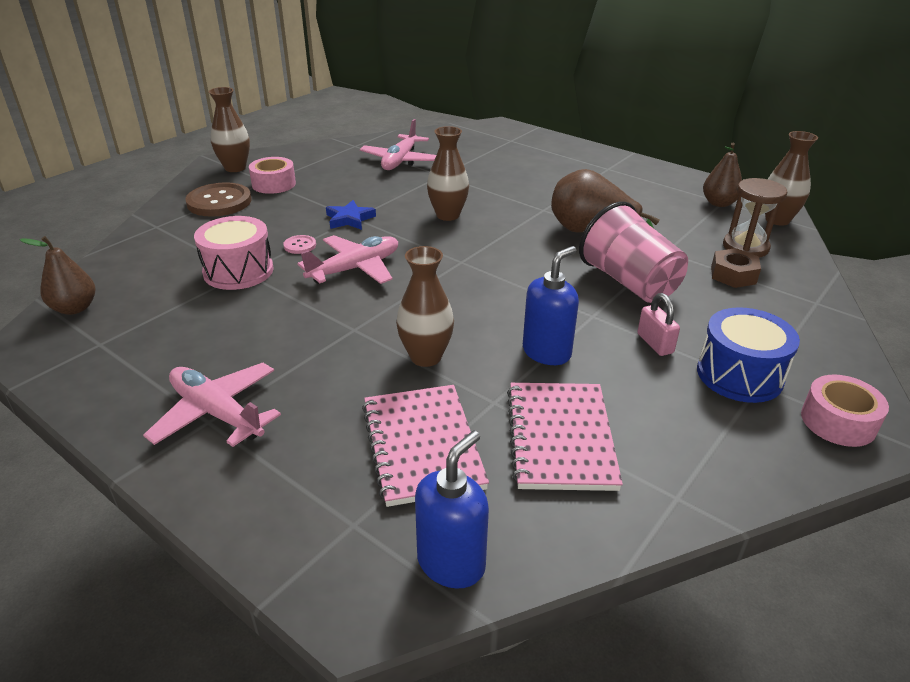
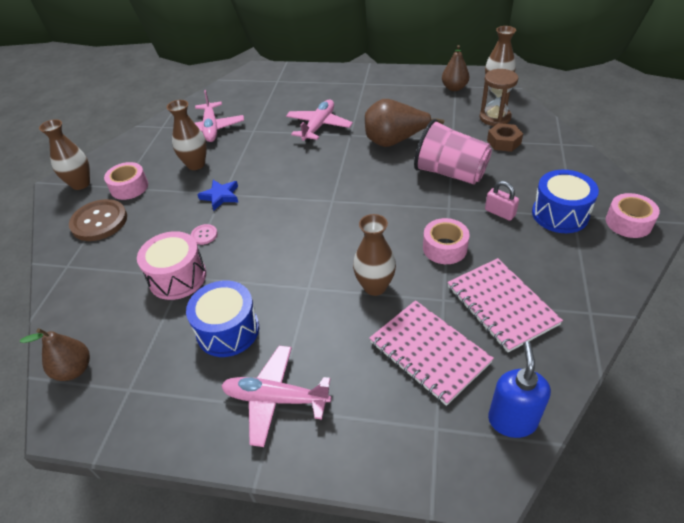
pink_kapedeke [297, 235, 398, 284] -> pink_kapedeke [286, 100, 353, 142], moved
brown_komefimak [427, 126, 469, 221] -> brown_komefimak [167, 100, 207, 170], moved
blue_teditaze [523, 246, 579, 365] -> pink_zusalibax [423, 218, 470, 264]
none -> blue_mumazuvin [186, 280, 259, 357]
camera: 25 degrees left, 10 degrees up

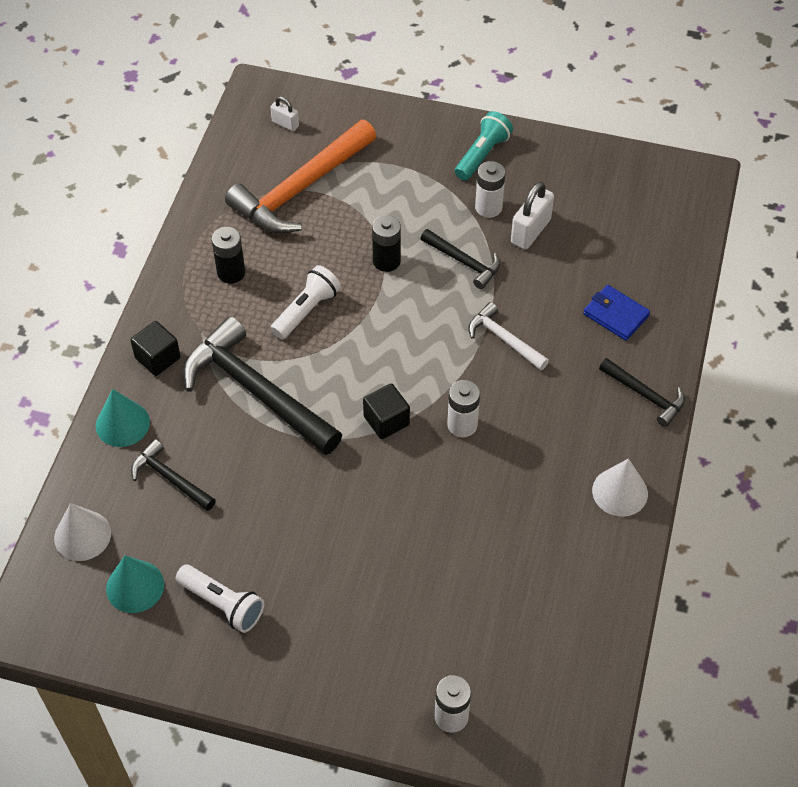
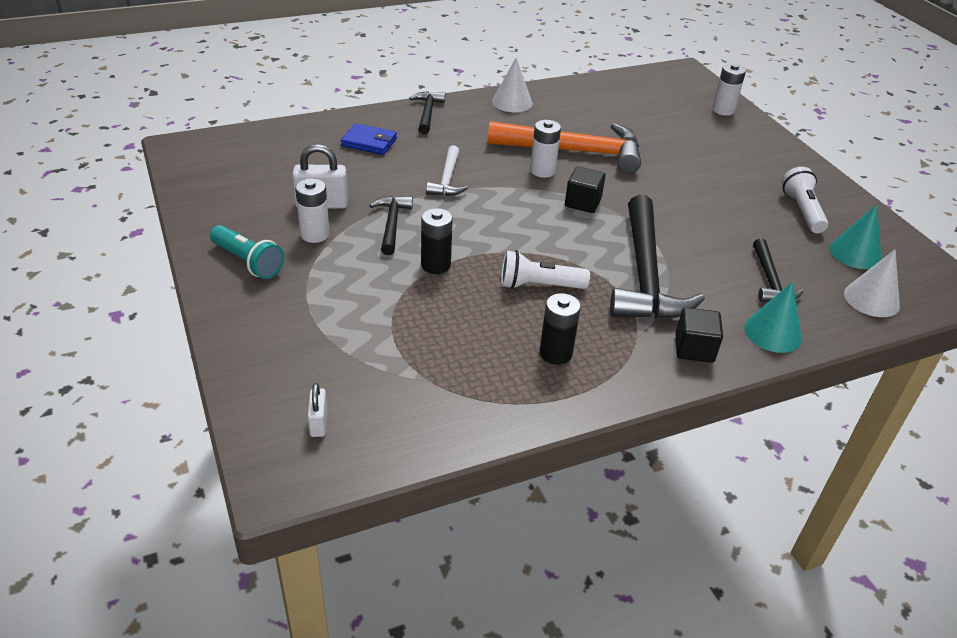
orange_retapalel [225, 120, 377, 233] -> orange_retapalel [488, 121, 641, 173], moved
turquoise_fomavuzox [455, 111, 513, 181] -> turquoise_fomavuzox [210, 225, 284, 279], 135 degrees counterclockwise
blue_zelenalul [583, 285, 650, 341] -> blue_zelenalul [341, 123, 397, 155], 75 degrees counterclockwise
camera: 130 degrees left, 15 degrees down

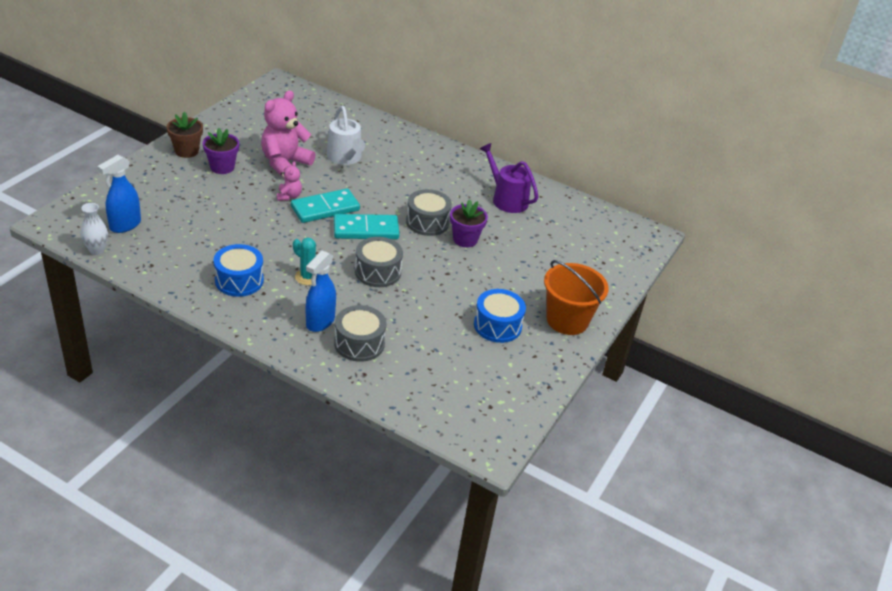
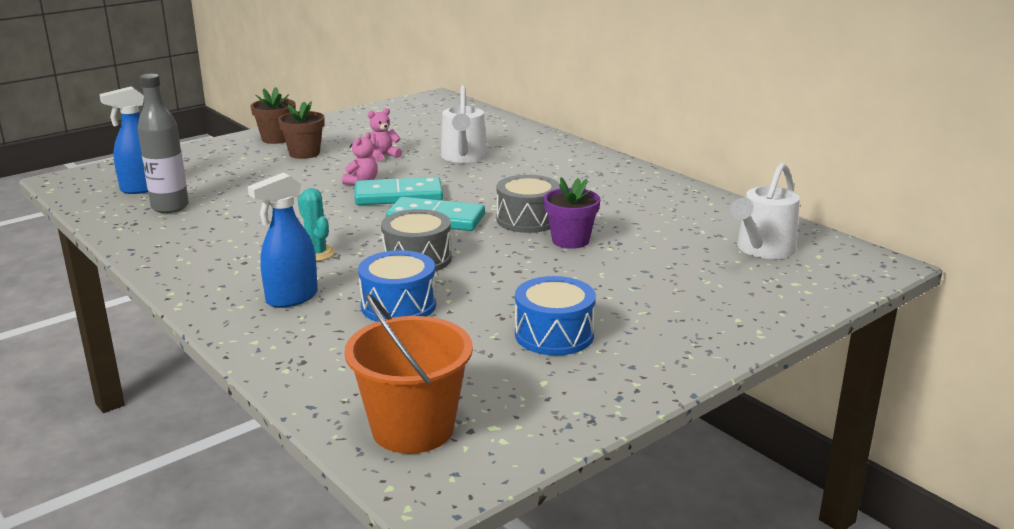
white_komefimak [81, 203, 108, 255] -> none
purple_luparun [203, 128, 239, 174] -> brown_luparun [278, 101, 325, 159]
blue_mumazuvin [213, 244, 264, 297] -> blue_mumazuvin [358, 250, 436, 322], moved
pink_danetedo [261, 90, 315, 178] -> pink_danetedo [368, 108, 402, 162], x0.49
grey_mumazuvin [334, 305, 386, 362] -> none
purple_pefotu [480, 143, 538, 213] -> none
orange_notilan [544, 260, 609, 335] -> orange_notilan [344, 294, 473, 454], moved
none -> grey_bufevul [138, 74, 189, 213]
none -> white_pefotu [730, 163, 800, 259]
camera: 25 degrees right, 15 degrees down

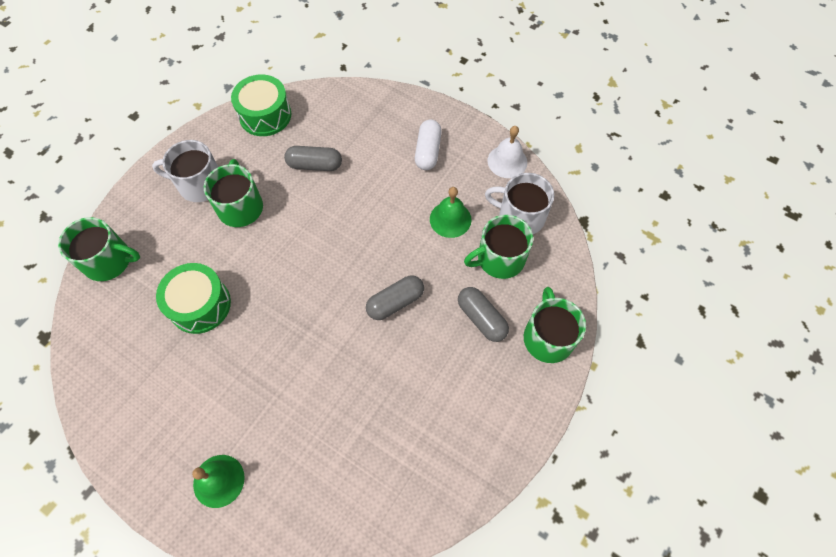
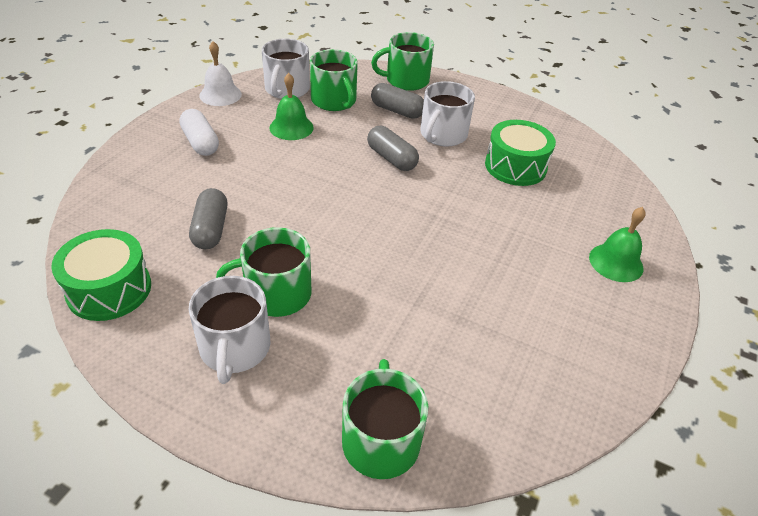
green_mumazuvin [156, 263, 231, 334] -> green_mumazuvin [485, 120, 556, 186], moved
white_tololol [415, 119, 441, 170] -> white_tololol [179, 109, 219, 156], 60 degrees clockwise
grey_tololol [458, 287, 509, 342] -> grey_tololol [371, 83, 424, 119], 75 degrees clockwise
none -> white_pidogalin [420, 81, 475, 147]
camera: 100 degrees left, 20 degrees down

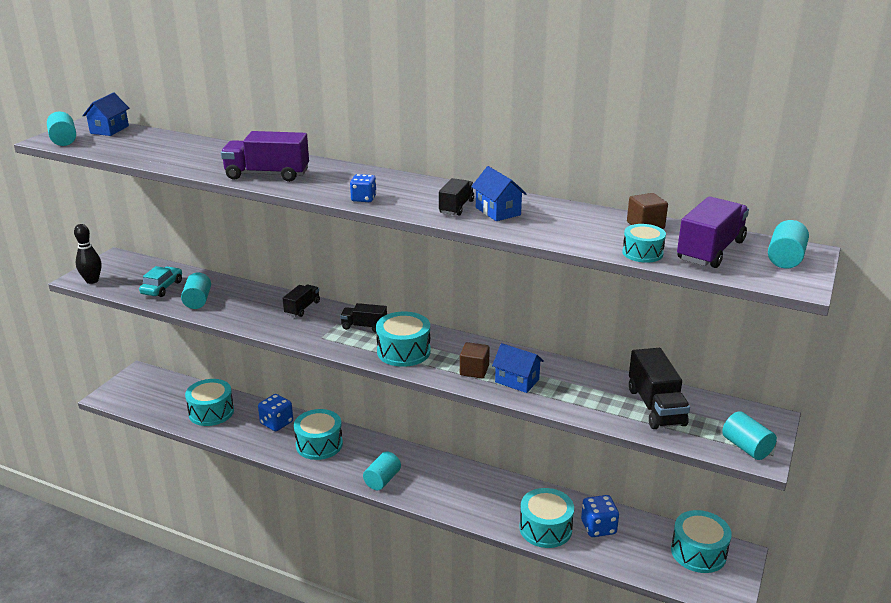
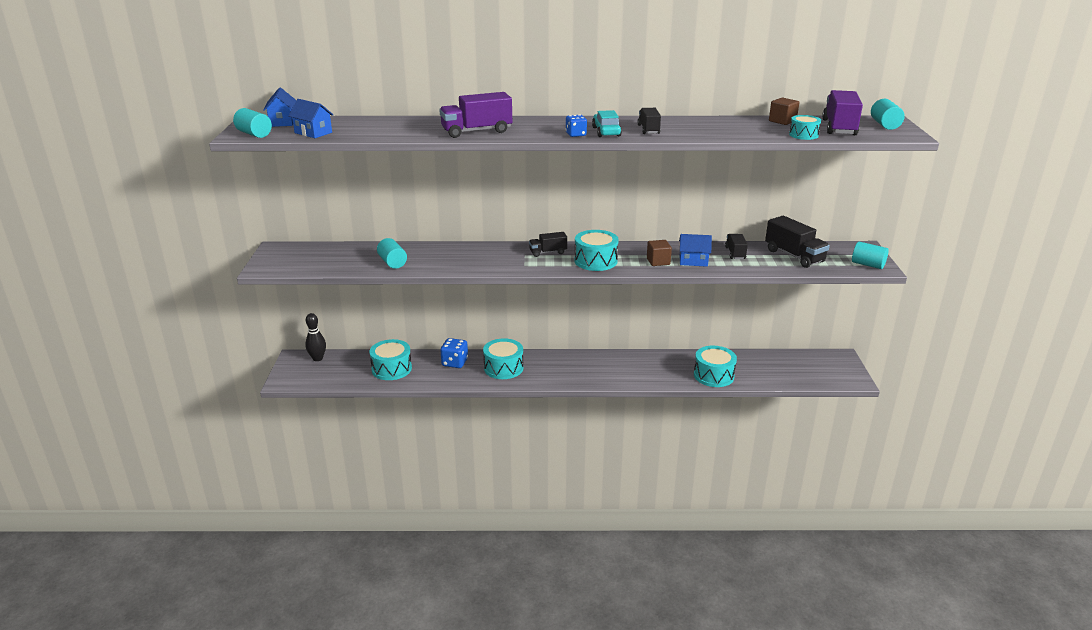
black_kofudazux [74, 224, 102, 284] -> black_kofudazux [305, 313, 326, 361], moved
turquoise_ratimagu [139, 266, 182, 297] -> turquoise_ratimagu [592, 110, 622, 137], moved
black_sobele [283, 284, 320, 317] -> black_sobele [725, 234, 748, 259], moved
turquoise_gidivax [363, 452, 401, 490] -> none
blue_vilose [471, 166, 527, 221] -> blue_vilose [289, 99, 333, 138], moved
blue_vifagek [581, 495, 619, 537] -> none
turquoise_mumazuvin [671, 510, 732, 573] -> none
camera: 25 degrees left, 0 degrees up

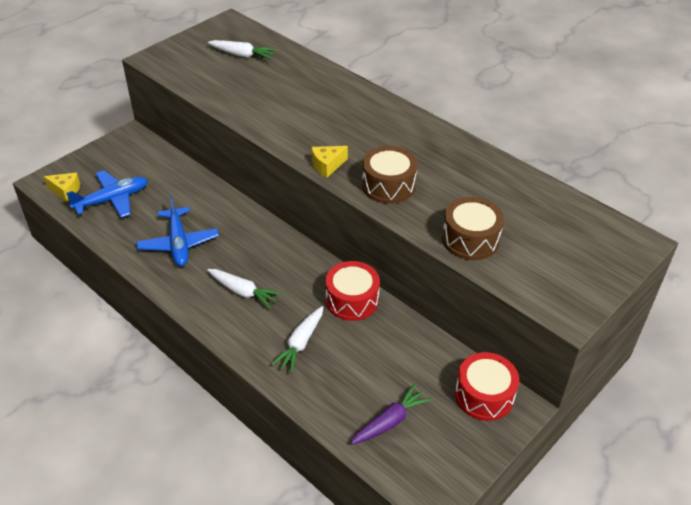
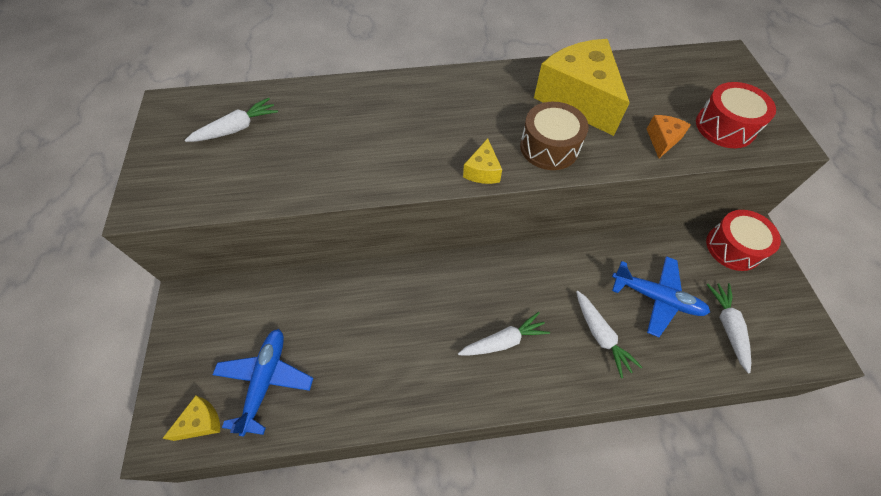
blue_kapedeke [136, 195, 219, 266] -> blue_kapedeke [612, 256, 710, 337], moved
red_mumazuvin [326, 261, 380, 321] -> red_mumazuvin [696, 82, 776, 148], moved
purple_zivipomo [350, 384, 432, 445] -> white_zivipomo [707, 283, 751, 373]
brown_mumazuvin [442, 197, 504, 260] -> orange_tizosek [647, 115, 691, 158]
none -> yellow_tizosek [534, 39, 630, 136]
camera: 50 degrees left, 15 degrees up

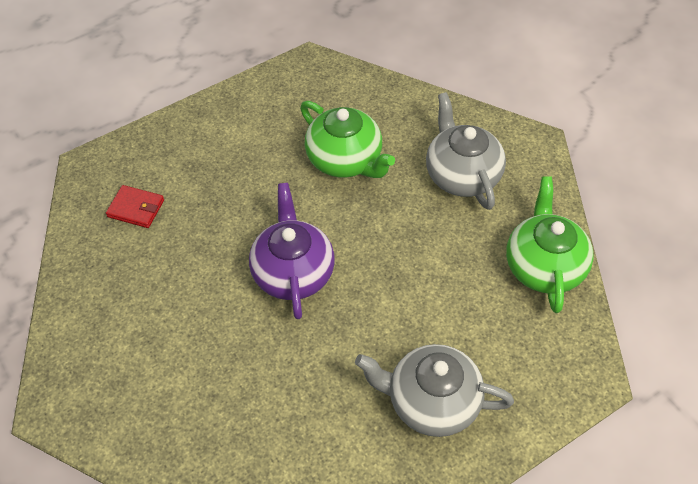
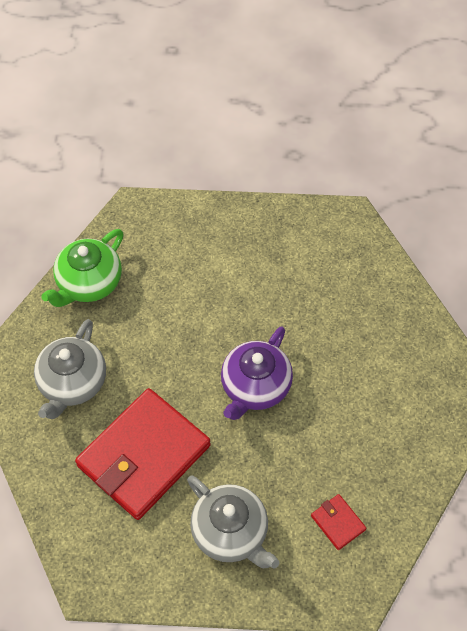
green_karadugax [300, 101, 395, 178] -> red_zelenalul [75, 388, 211, 520]
grey_karadugax [355, 344, 514, 437] -> grey_karadugax [187, 475, 279, 569], moved
camera: 145 degrees left, 5 degrees up

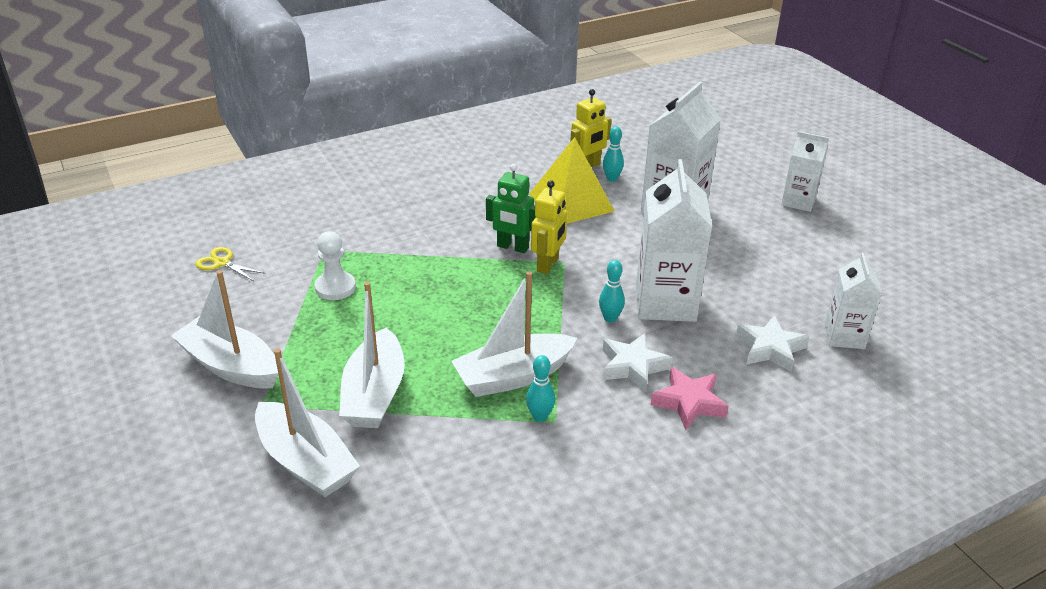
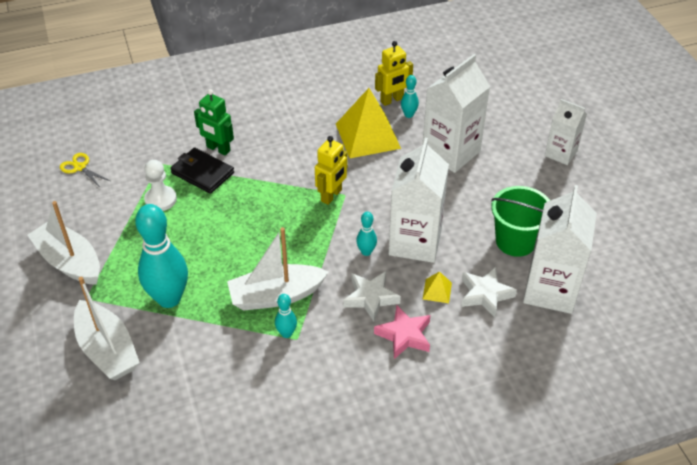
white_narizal [339, 282, 405, 428] -> turquoise_kofudazux [135, 204, 188, 308]
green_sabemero [486, 164, 536, 253] -> green_sabemero [194, 89, 234, 156], moved
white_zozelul [825, 253, 882, 349] -> white_zozelul [523, 185, 597, 314], x1.70
none -> black_zelenalul [170, 148, 234, 194]
none -> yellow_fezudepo [423, 271, 452, 303]
none -> green_notilan [491, 186, 550, 257]
camera: 10 degrees right, 10 degrees up

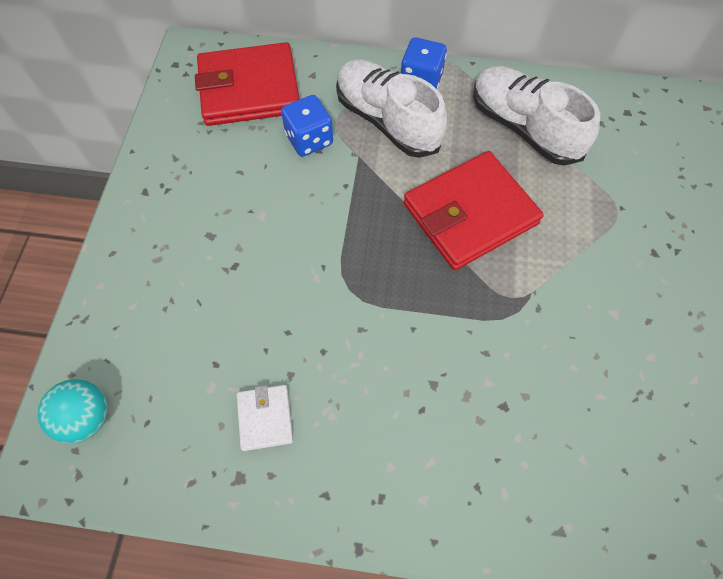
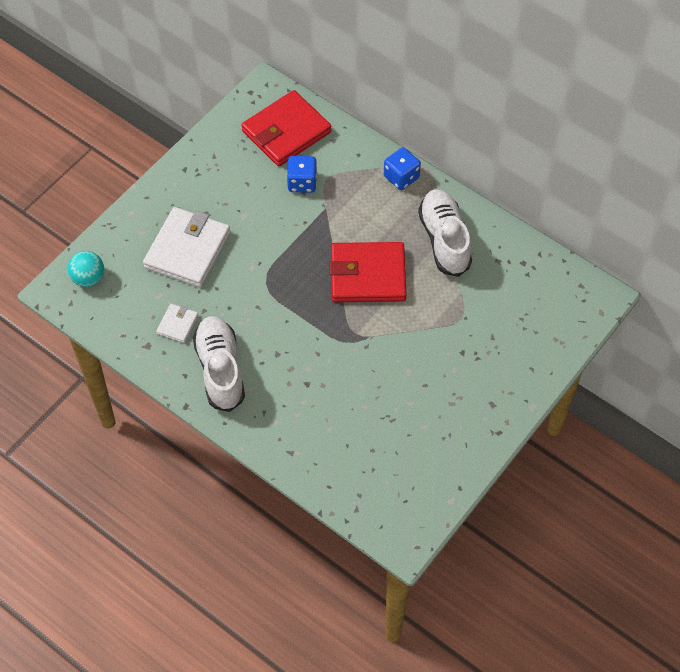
red_zelenalul [195, 42, 300, 126] -> red_zelenalul [241, 90, 331, 166], 60 degrees counterclockwise
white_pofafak [336, 59, 447, 158] -> white_pofafak [193, 316, 245, 412], moved
none -> white_zelenalul [143, 207, 230, 287]
camera: 30 degrees right, 5 degrees down

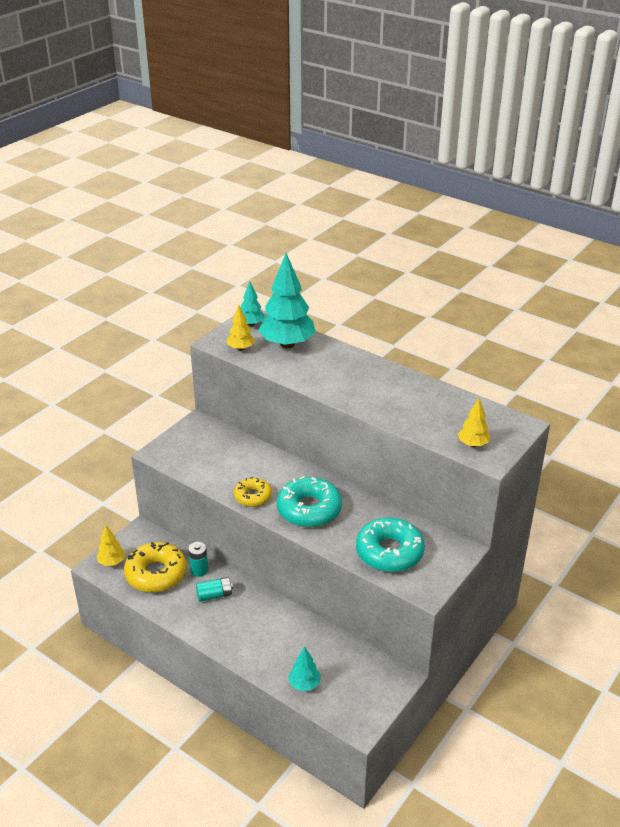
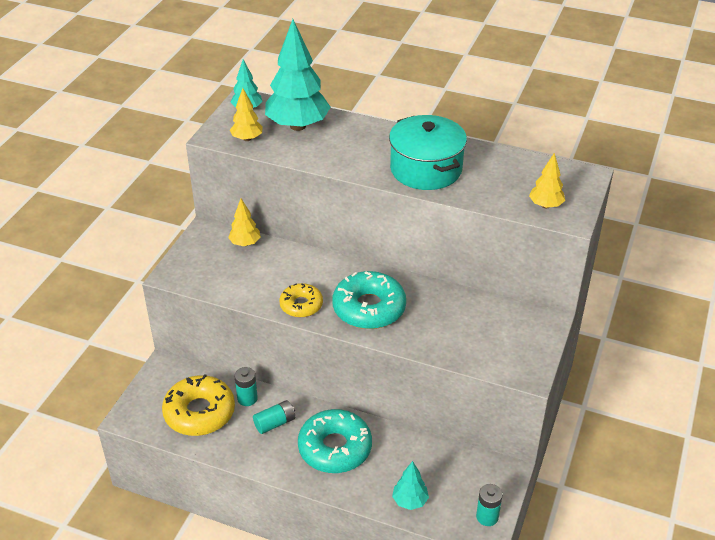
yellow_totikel [97, 525, 126, 566] -> yellow_totikel [228, 199, 261, 246], moved
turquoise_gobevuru [356, 517, 425, 572] -> turquoise_gobevuru [298, 409, 372, 473], moved
none -> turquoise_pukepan [389, 115, 467, 190]
none -> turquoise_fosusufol [476, 484, 503, 526]
camera: 15 degrees left, 5 degrees up

